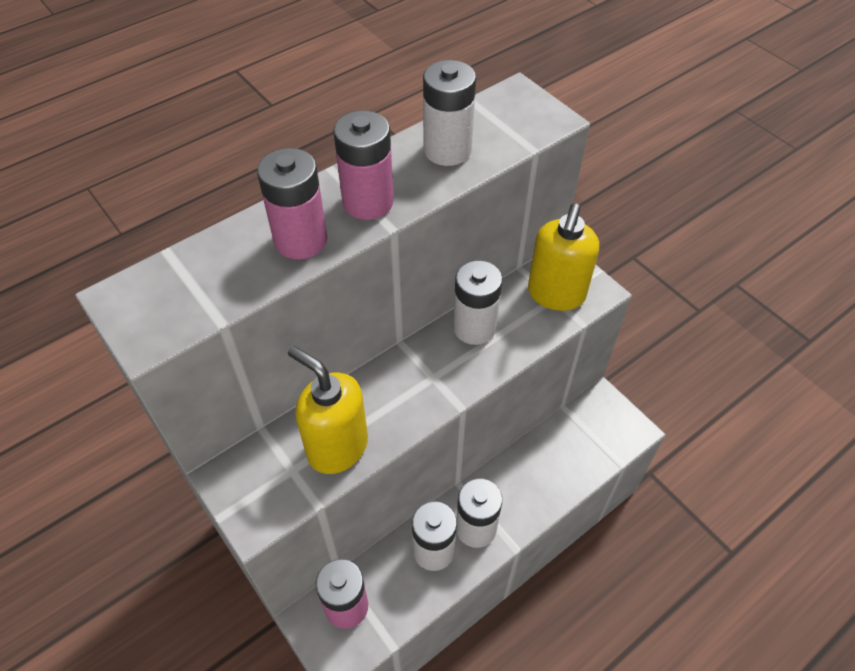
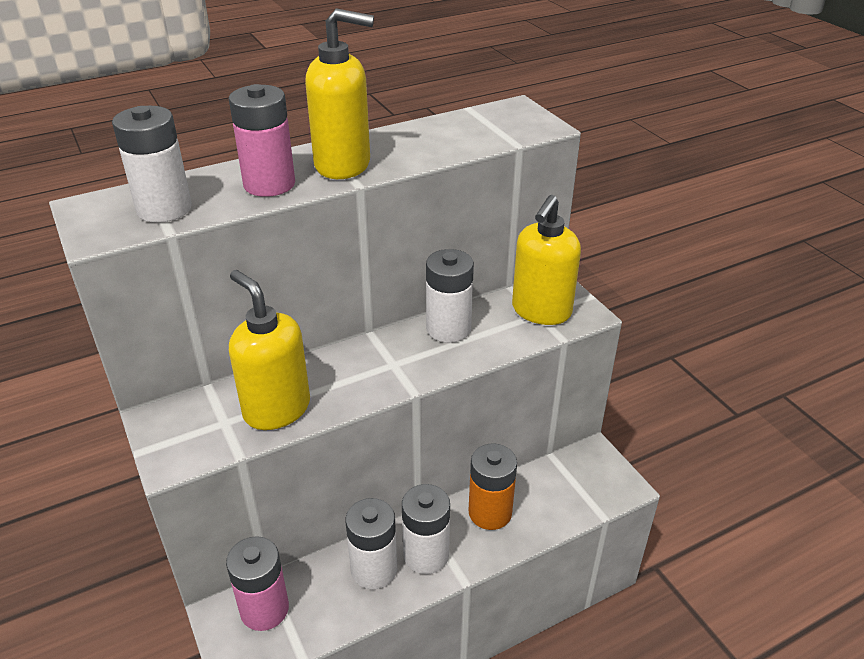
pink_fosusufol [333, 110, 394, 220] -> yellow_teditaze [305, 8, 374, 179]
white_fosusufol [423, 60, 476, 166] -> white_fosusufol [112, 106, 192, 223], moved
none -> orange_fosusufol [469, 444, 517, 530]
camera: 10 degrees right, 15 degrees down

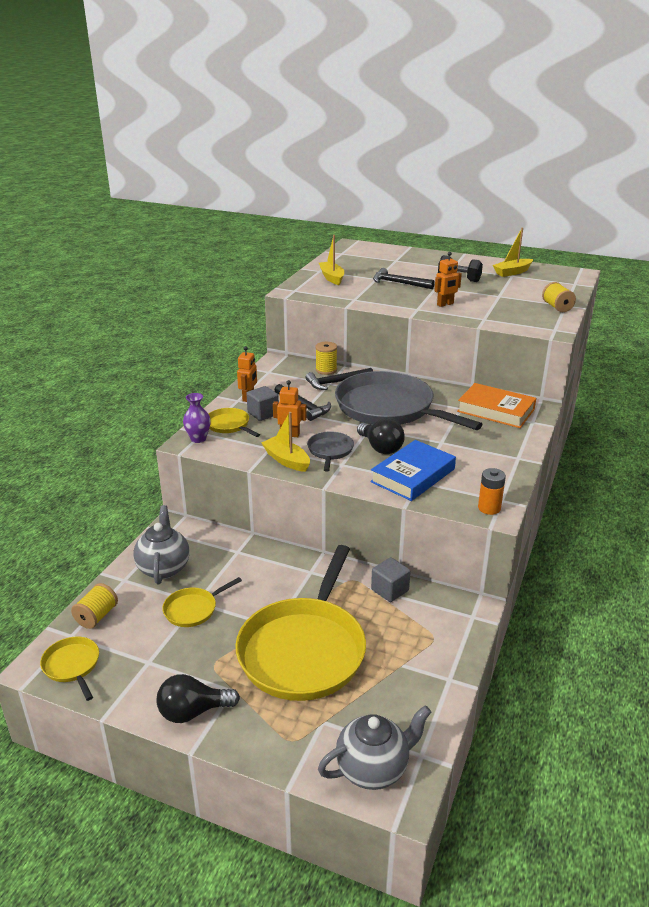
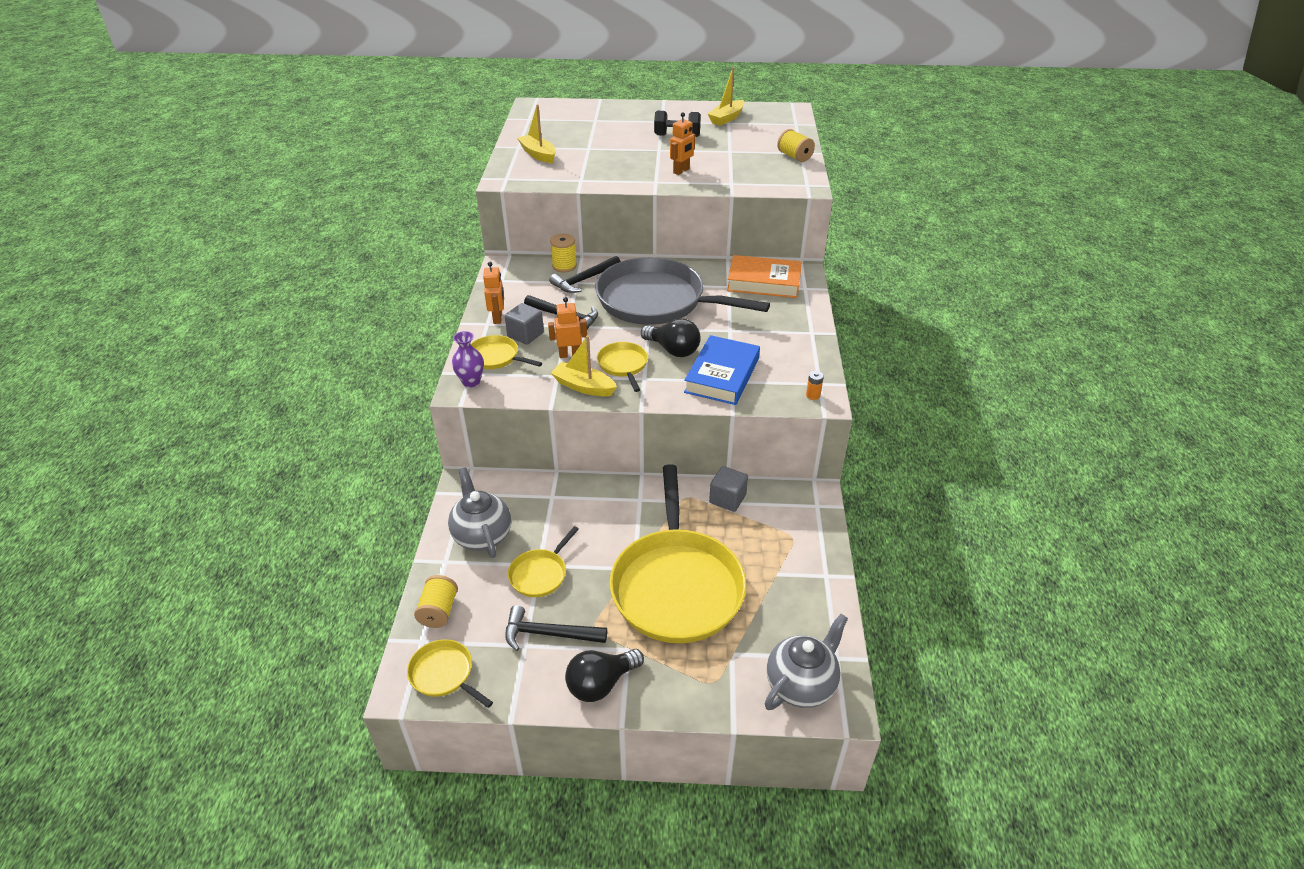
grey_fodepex [307, 431, 354, 472] -> yellow_fodepex [597, 342, 648, 392]
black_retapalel [373, 268, 435, 289] -> black_retapalel [505, 605, 607, 651], moved
orange_fosusufol [478, 468, 506, 515] -> orange_fosusufol [806, 371, 824, 400], x0.61
camera: 20 degrees left, 10 degrees up

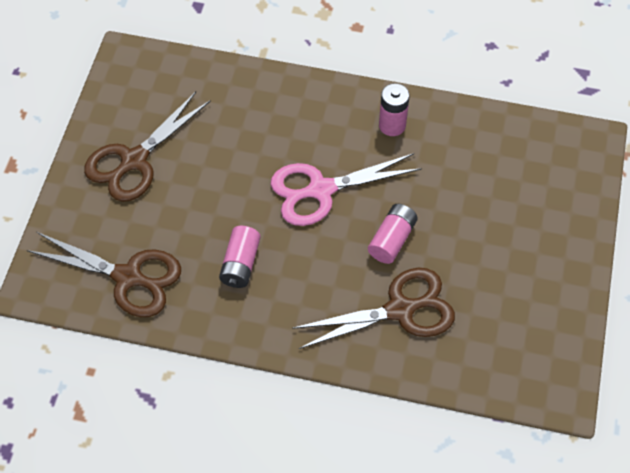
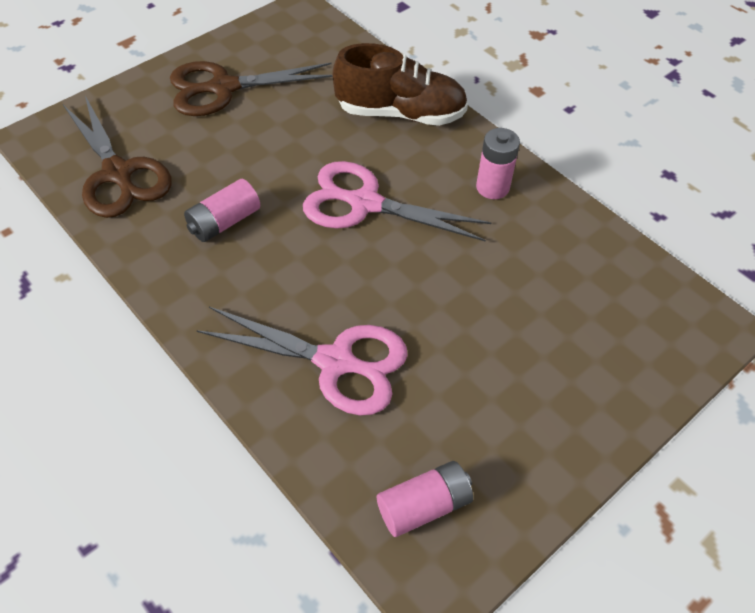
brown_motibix [292, 268, 455, 349] -> pink_motibix [196, 307, 408, 416]
pink_fosusufol [368, 204, 418, 264] -> pink_fosusufol [377, 461, 473, 537], moved
none -> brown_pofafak [333, 43, 468, 126]
camera: 35 degrees right, 5 degrees down

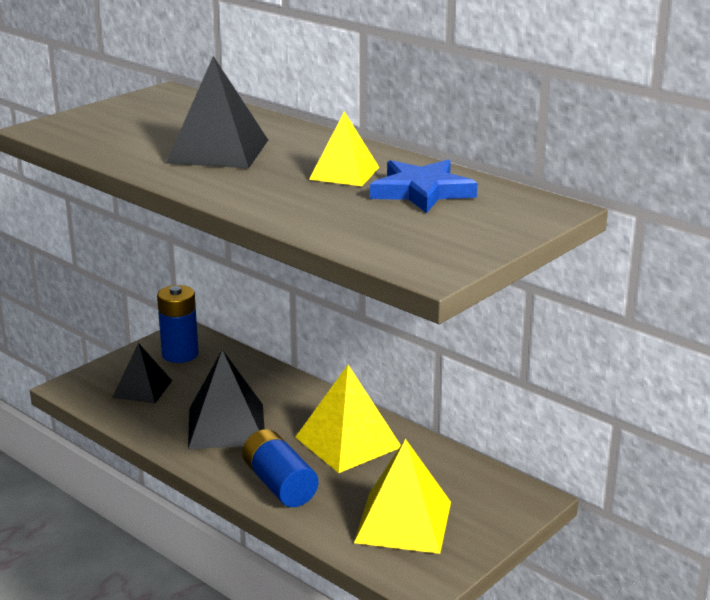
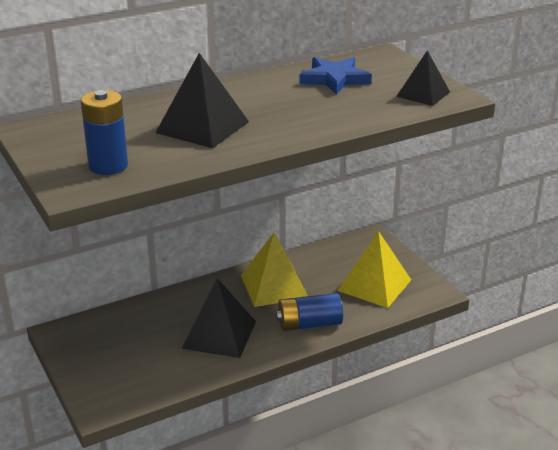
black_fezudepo [112, 343, 172, 403] -> black_fezudepo [396, 50, 450, 106], moved
blue_fosusufol [157, 285, 199, 363] -> blue_fosusufol [81, 90, 128, 175], moved
yellow_fezudepo [309, 111, 379, 186] -> none
camera: 70 degrees left, 5 degrees up

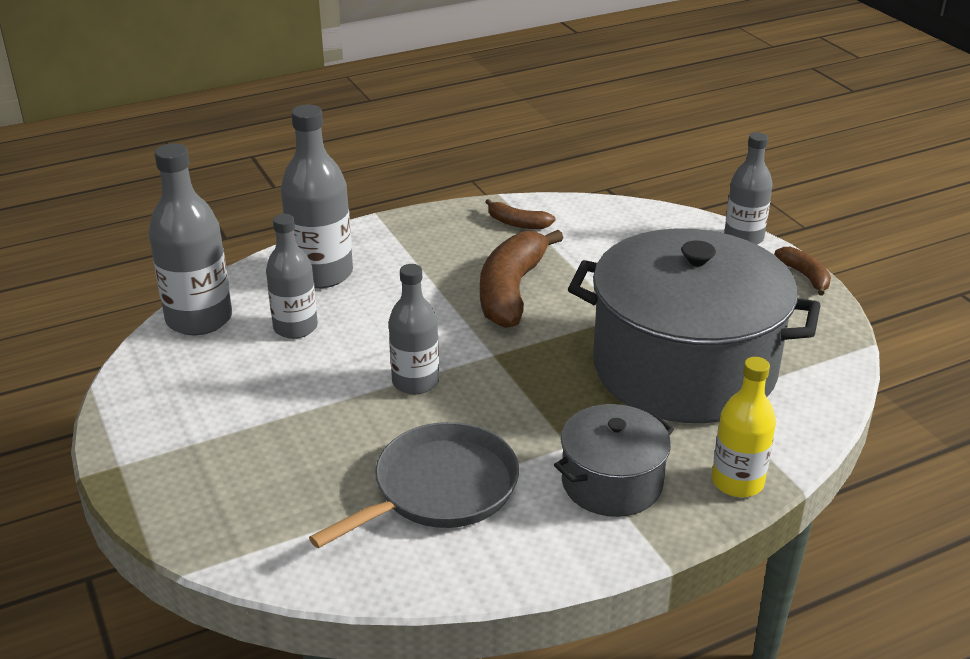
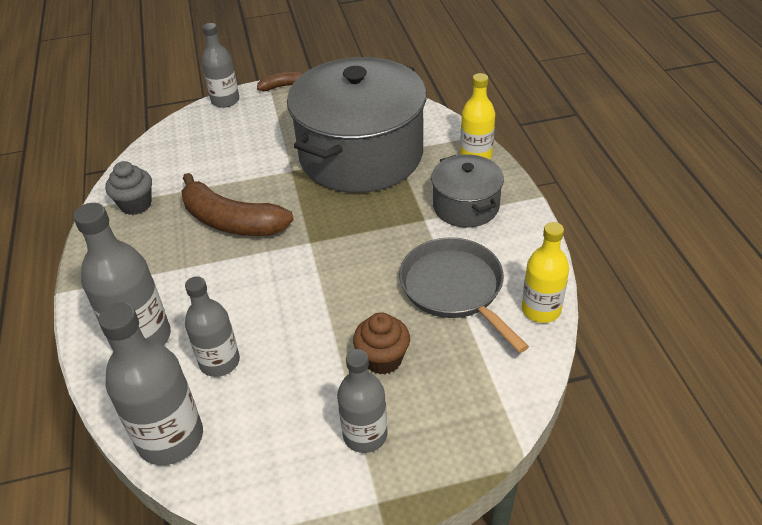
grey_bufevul [389, 264, 439, 394] -> grey_bufevul [337, 349, 387, 453], moved
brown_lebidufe [486, 199, 556, 229] -> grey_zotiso [105, 161, 152, 215]
none -> brown_zotiso [353, 312, 410, 374]
none -> yellow_bufevul [522, 222, 569, 323]
camera: 75 degrees left, 10 degrees up

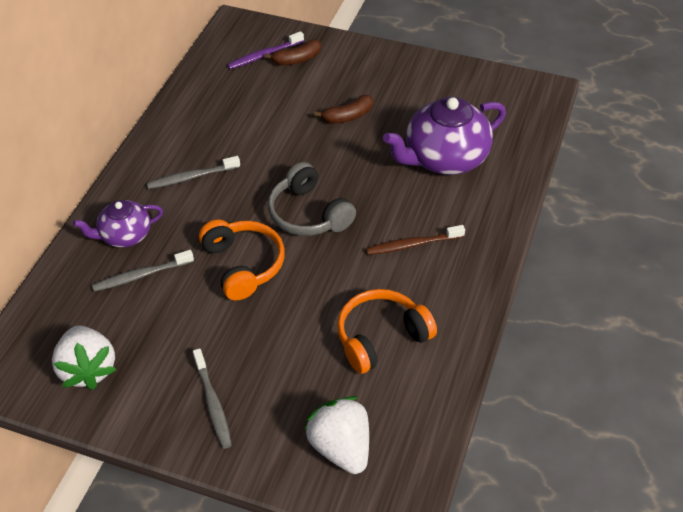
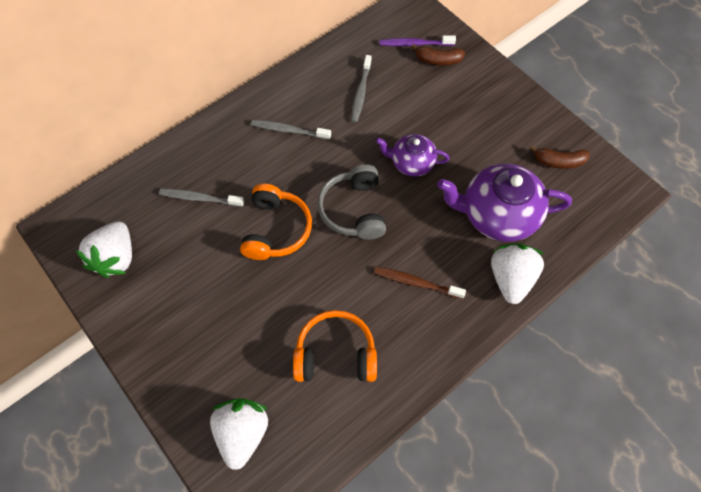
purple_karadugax [73, 200, 163, 248] -> purple_karadugax [376, 134, 450, 177], moved
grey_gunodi [193, 348, 232, 449] -> grey_gunodi [351, 55, 372, 123], moved
brown_lebidufe [314, 95, 373, 124] -> brown_lebidufe [530, 145, 590, 169], moved
none -> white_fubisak [491, 244, 544, 304]
camera: 30 degrees right, 15 degrees up

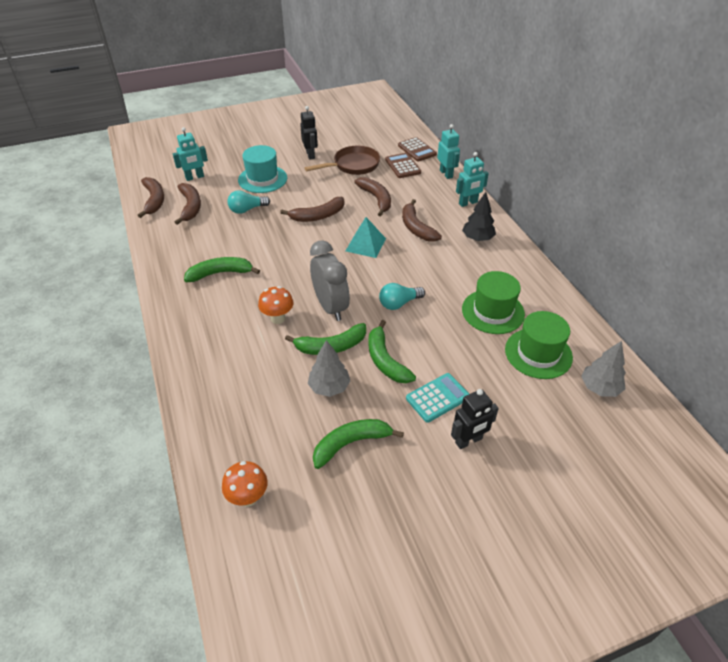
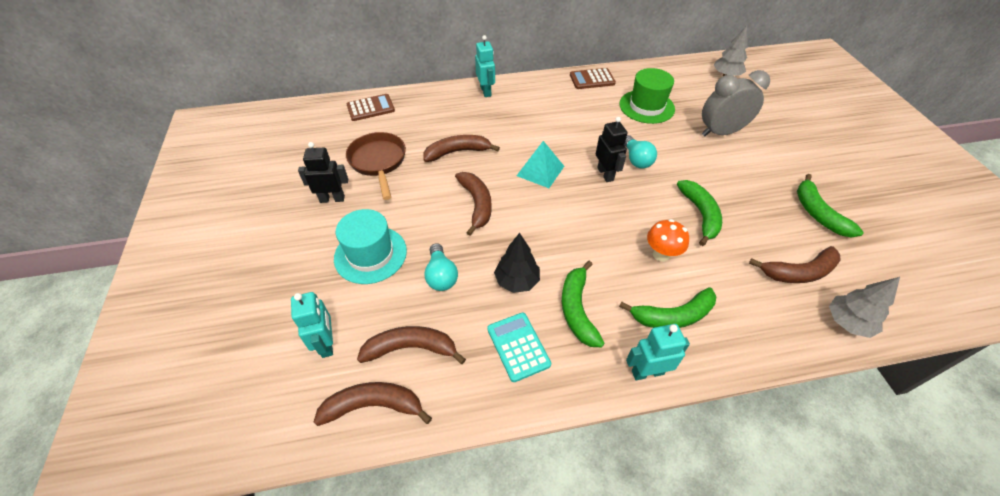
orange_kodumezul [222, 461, 268, 507] -> none
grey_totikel [308, 340, 350, 397] -> grey_totikel [829, 277, 900, 338], moved
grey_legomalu [310, 240, 350, 321] -> grey_legomalu [702, 70, 770, 136], moved
green_lebidufe [368, 320, 416, 383] -> green_lebidufe [619, 287, 716, 328], moved
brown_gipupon [385, 153, 421, 178] -> brown_gipupon [570, 68, 616, 89], moved
brown_lebidufe [402, 199, 442, 242] -> brown_lebidufe [749, 246, 841, 283], moved
turquoise_gipupon [406, 373, 469, 423] -> turquoise_gipupon [487, 313, 551, 382], moved
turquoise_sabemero [437, 124, 460, 179] -> turquoise_sabemero [626, 324, 690, 380], moved
black_sabemero [451, 389, 499, 449] -> black_sabemero [596, 117, 627, 182], moved
black_totikel [462, 192, 496, 241] -> black_totikel [494, 233, 540, 293], moved
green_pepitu [505, 311, 573, 379] -> none
camera: 80 degrees left, 5 degrees up

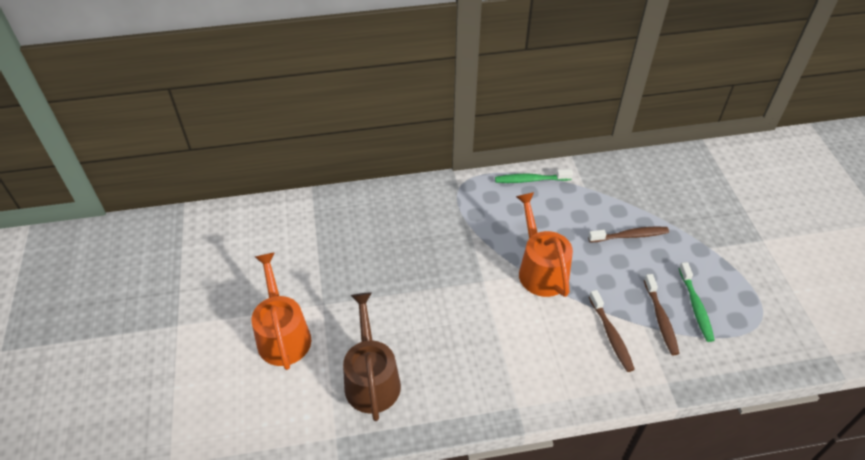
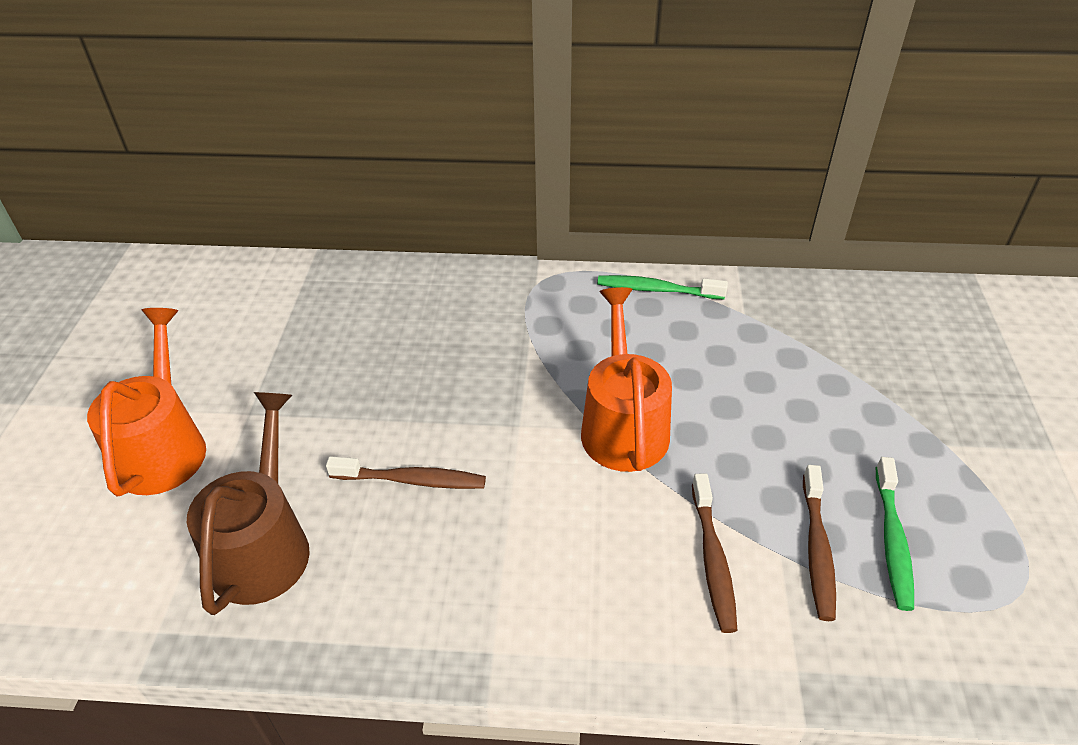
brown_gunodi [588, 227, 669, 242] -> brown_gunodi [326, 456, 486, 489], moved
camera: 15 degrees right, 5 degrees down

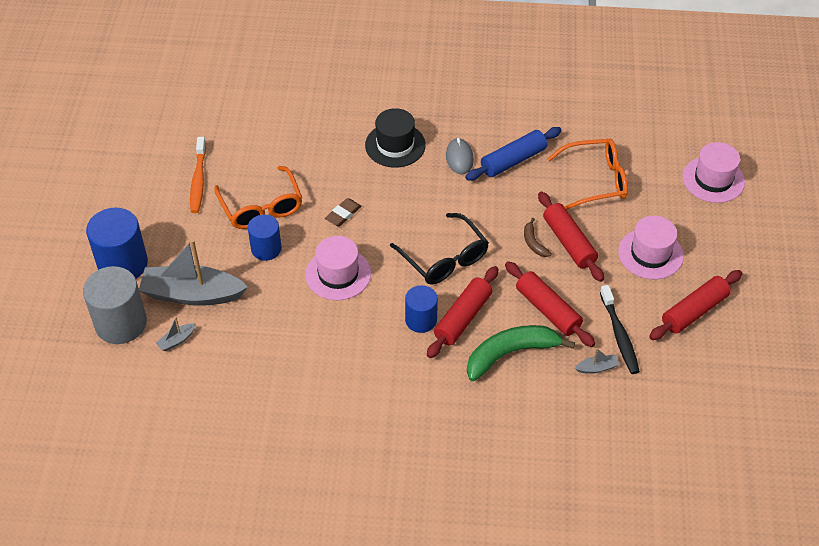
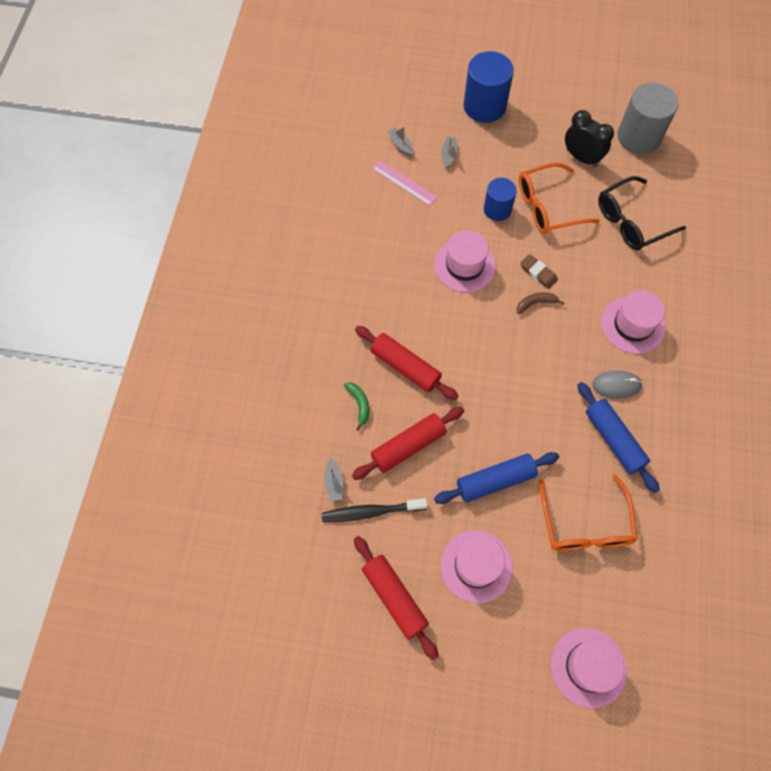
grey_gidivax [83, 266, 147, 344] -> grey_gidivax [617, 83, 678, 154], moved
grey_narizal [139, 239, 248, 306] -> grey_narizal [441, 137, 457, 169], x0.40
orange_gunodi [190, 137, 206, 213] -> black_legomalu [565, 110, 614, 167]
black_pepitu [365, 108, 426, 168] -> pink_pepitu [602, 290, 666, 354]
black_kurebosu [390, 213, 489, 285] -> black_kurebosu [598, 176, 686, 250], moved
blue_gidivax [405, 285, 438, 333] -> none
green_lebidufe [467, 325, 575, 381] -> green_lebidufe [344, 382, 369, 431], x0.47
brown_lebidufe [524, 218, 552, 257] -> brown_lebidufe [516, 292, 565, 314], moved
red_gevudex [538, 191, 604, 282] -> blue_gevudex [434, 452, 559, 504]
none -> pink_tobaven [372, 160, 438, 206]
camera: 95 degrees right, 15 degrees up

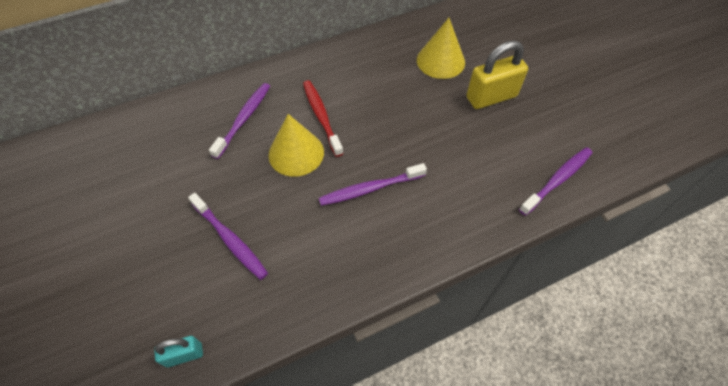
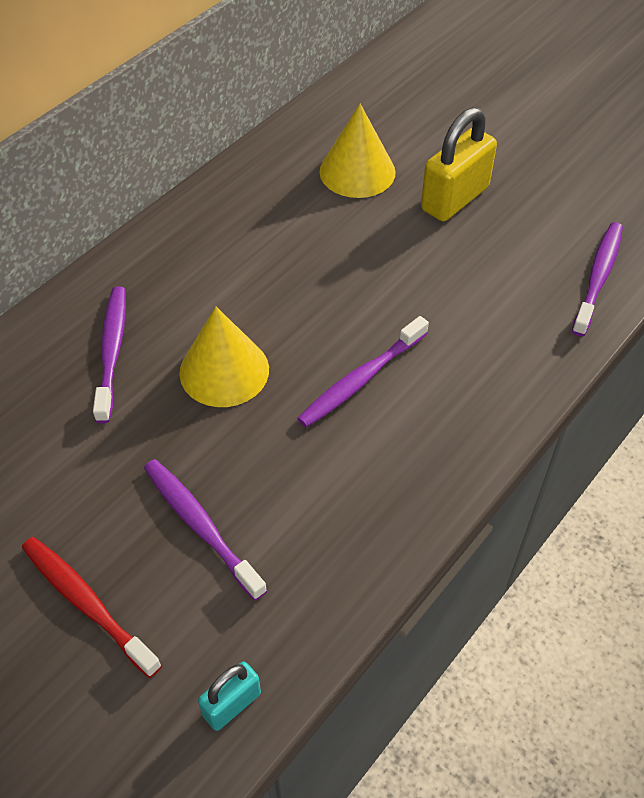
purple_gunodi [188, 193, 268, 280] -> purple_gunodi [144, 459, 267, 601], 150 degrees counterclockwise
red_gunodi [303, 80, 344, 157] -> red_gunodi [22, 537, 162, 678], moved
camera: 25 degrees left, 5 degrees down

